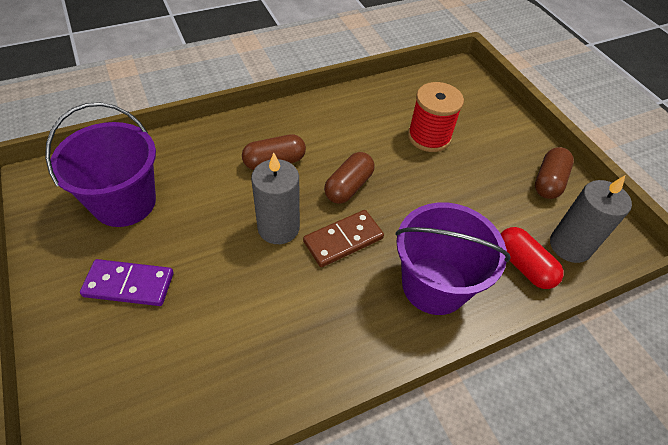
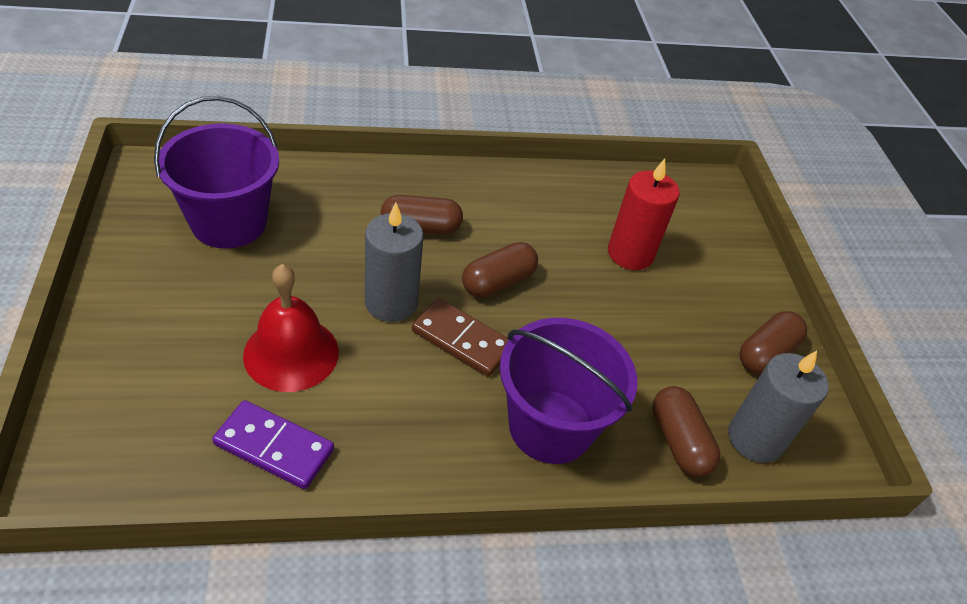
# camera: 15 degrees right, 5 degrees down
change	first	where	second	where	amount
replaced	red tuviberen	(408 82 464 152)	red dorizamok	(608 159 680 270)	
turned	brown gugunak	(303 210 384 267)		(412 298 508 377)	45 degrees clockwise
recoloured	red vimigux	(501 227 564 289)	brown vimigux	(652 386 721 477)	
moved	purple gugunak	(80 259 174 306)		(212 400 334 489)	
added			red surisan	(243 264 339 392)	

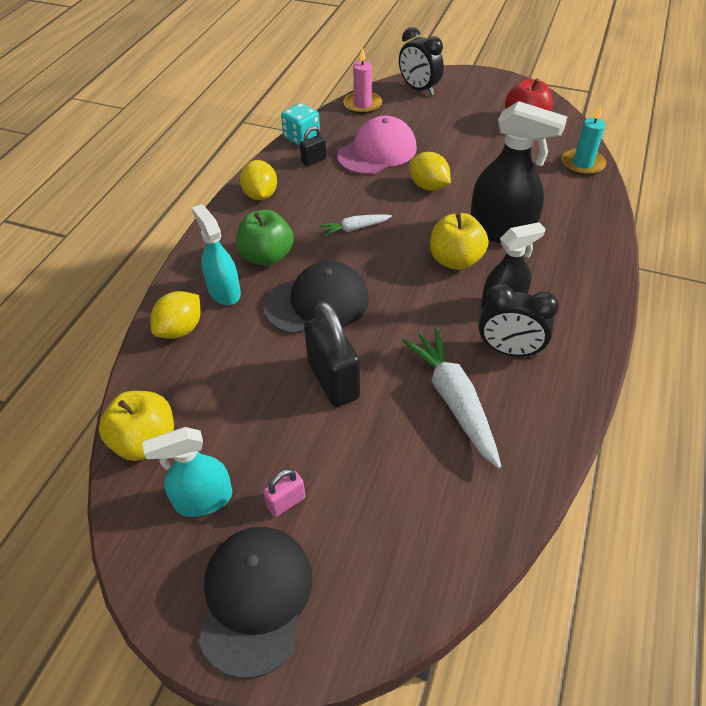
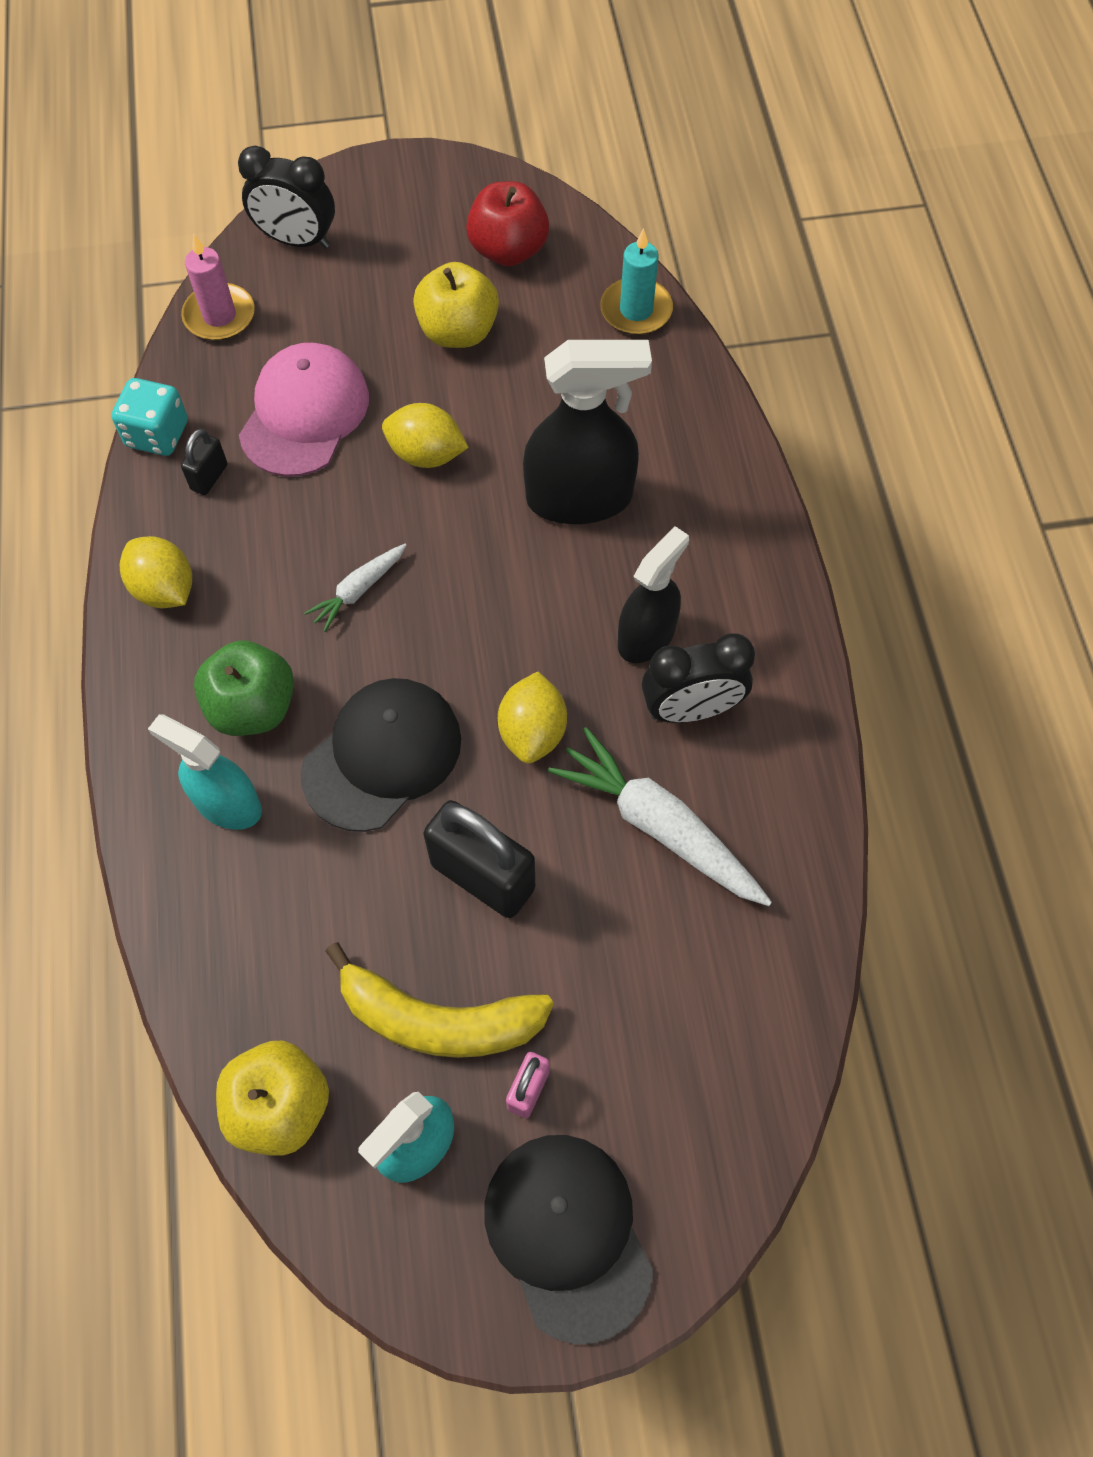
# camera: 30 degrees left, 15 degrees up
change	first	where	second	where	amount
moved	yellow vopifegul	(430 213 489 270)		(413 262 499 348)	
moved	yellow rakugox	(150 291 201 339)		(498 672 567 763)	
added			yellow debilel	(325 942 554 1058)	

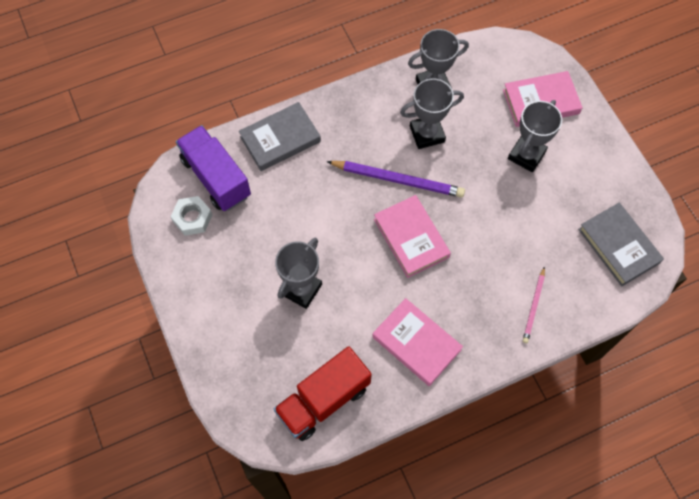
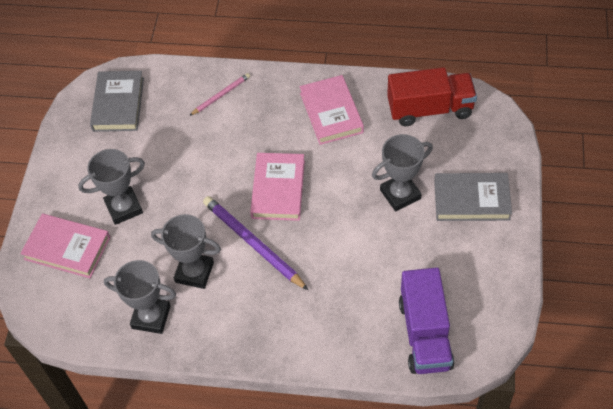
# camera: 145 degrees left, 10 degrees down
change	first	where	second	where	amount
moved	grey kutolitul	(239 102 321 171)		(434 173 512 221)	
removed	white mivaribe	(170 196 212 236)			

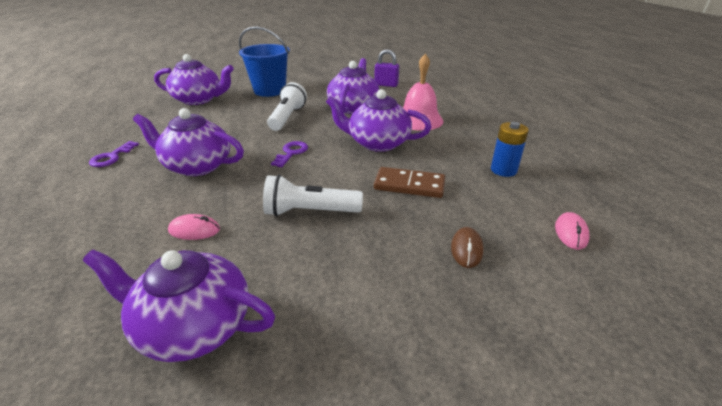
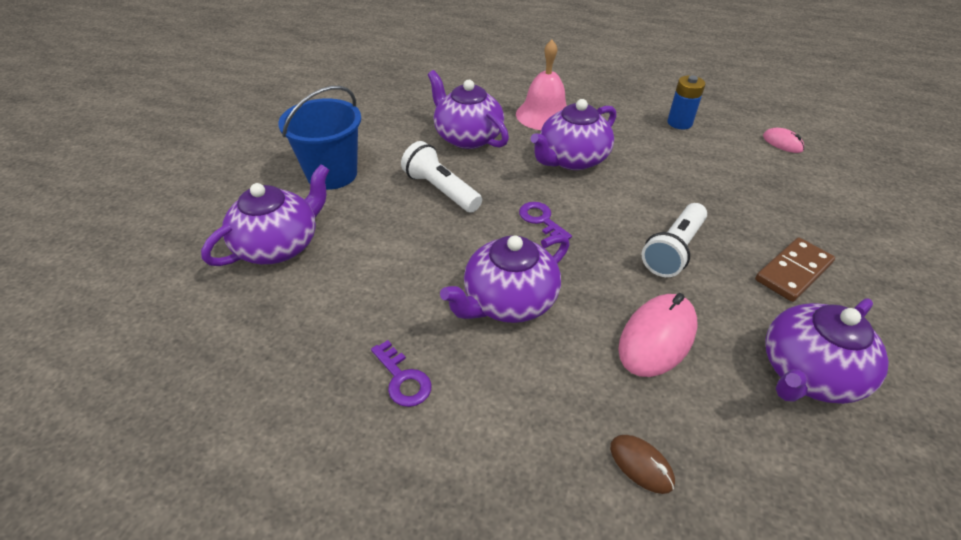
# camera: 55 degrees left, 10 degrees up
change	first	where	second	where	amount
removed	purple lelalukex	(374 49 399 87)			
moved	brown gugunak	(374 167 445 198)		(755 237 835 302)	
resized	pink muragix	(168 214 220 240)		(618 293 697 377)	x1.86
moved	brown muragix	(451 227 483 268)		(610 435 675 494)	

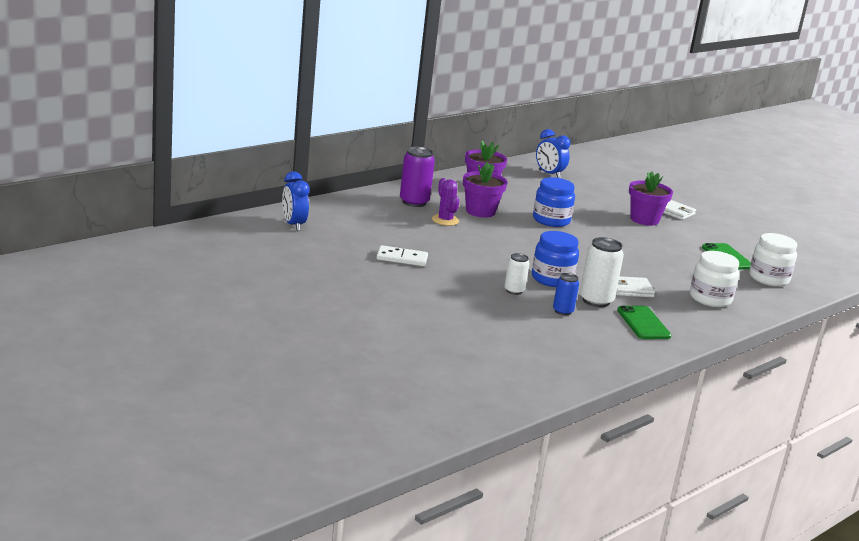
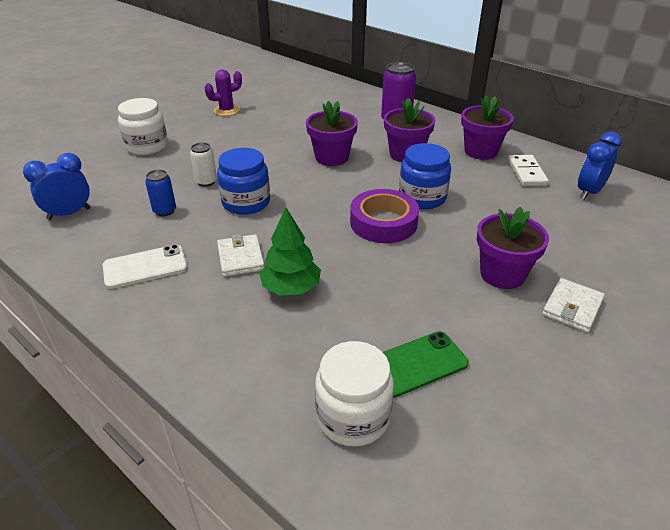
# camera: 85 degrees right, 15 degrees up
change	first	where	second	where	amount
moved	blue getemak	(282 171 310 231)		(23 153 90 220)	
moved	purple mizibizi	(432 178 459 226)		(205 69 242 116)	
removed	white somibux	(580 237 624 307)			
moved	white gugunak	(376 245 428 266)		(508 155 549 186)	
moved	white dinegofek	(690 251 739 307)		(118 98 168 155)	
recoloured	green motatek	(617 305 671 339)	white motatek	(103 244 187 289)	
added			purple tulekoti	(306 101 358 166)	
added			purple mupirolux	(350 189 419 243)	
added			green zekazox	(259 208 321 295)	

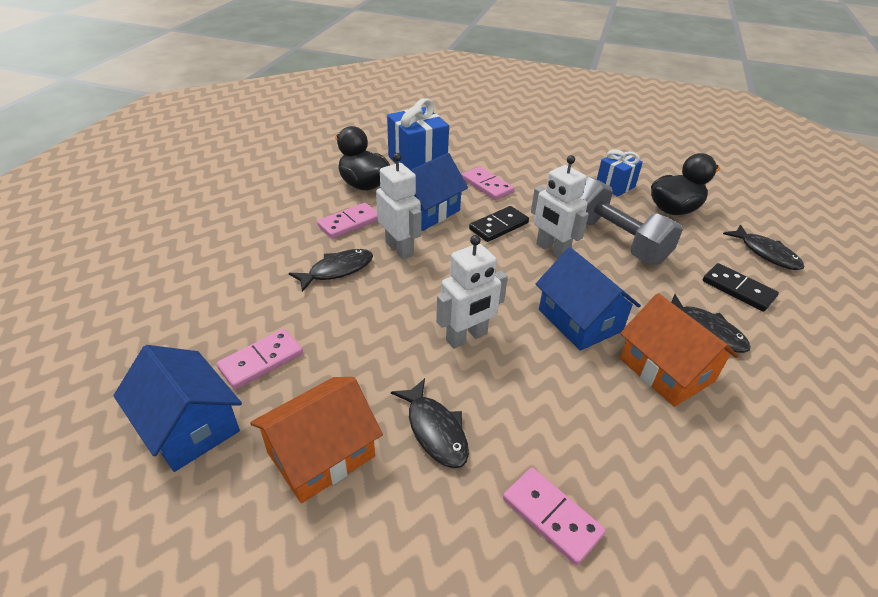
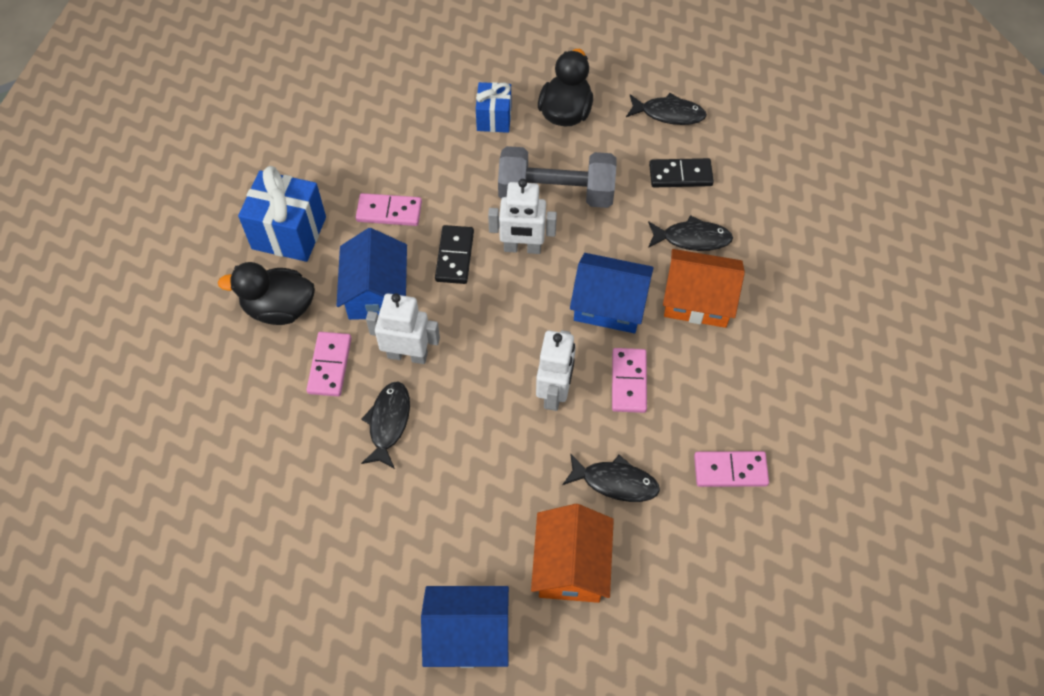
# camera: 45 degrees left, 20 degrees up
change	first	where	second	where	amount
moved	pink gugunak	(217 329 303 390)		(612 348 647 413)	

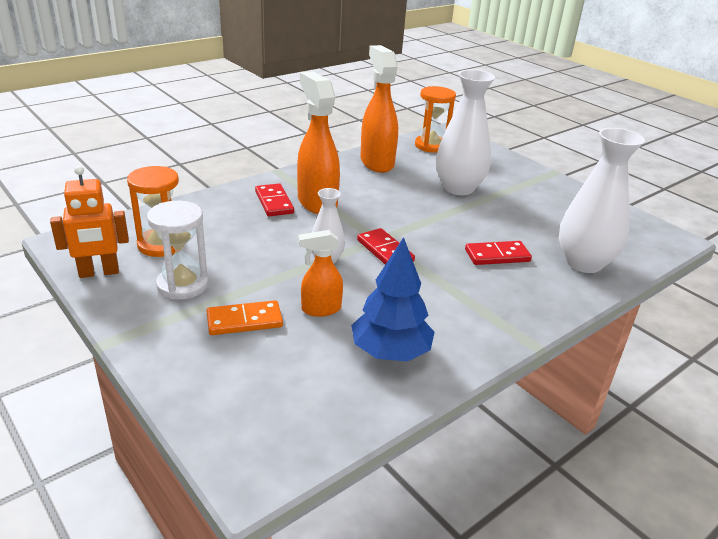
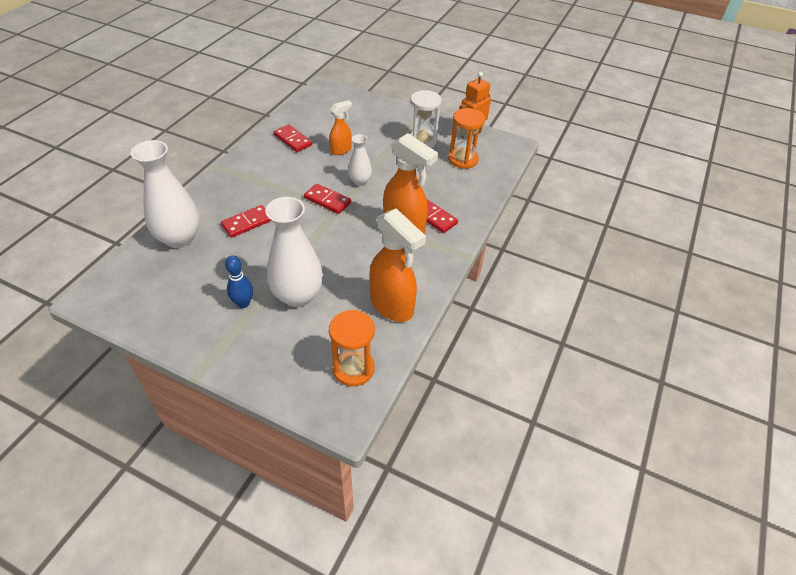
# camera: 155 degrees right, 15 degrees up
change	first	where	second	where	amount
replaced	blue zekazox	(351 237 435 362)	red gugunak	(274 124 312 152)	
removed	orange gugunak	(206 300 283 335)			
added			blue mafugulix	(225 255 253 308)	

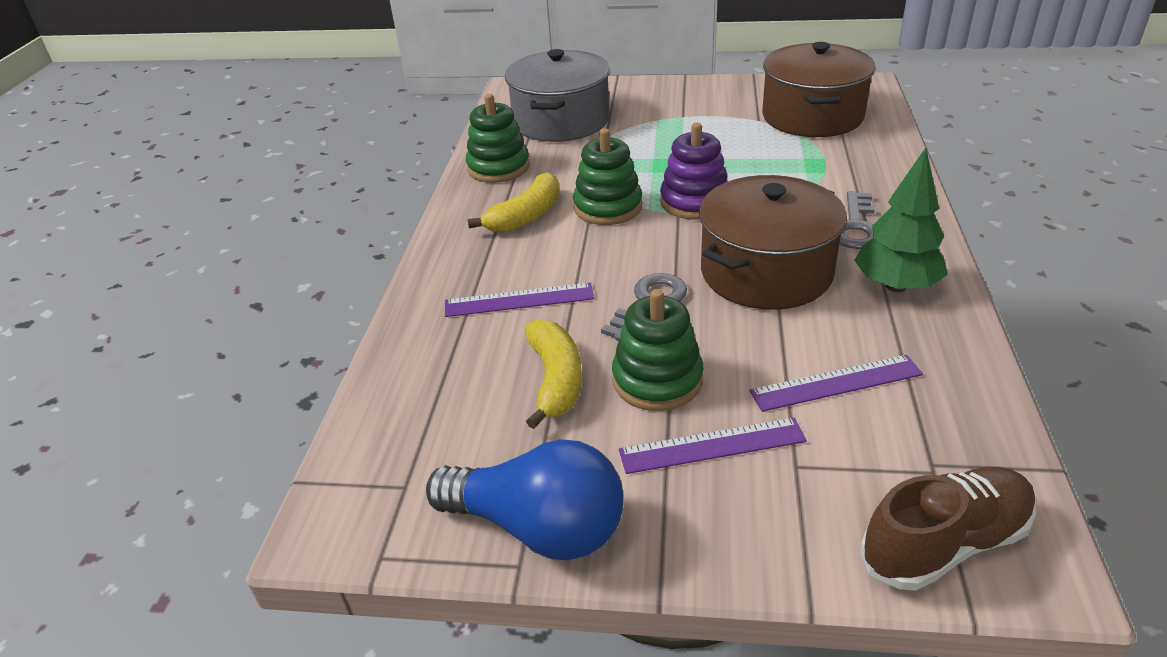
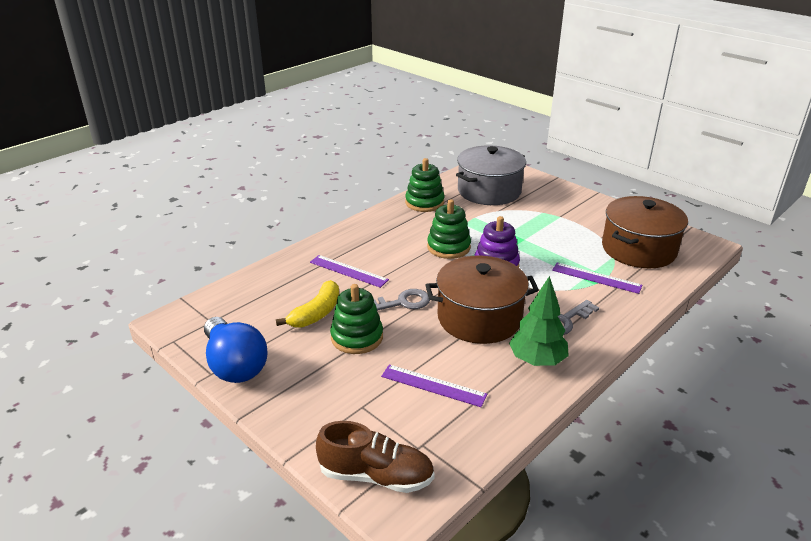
# camera: 35 degrees right, 5 degrees down
change	first	where	second	where	amount
removed	yellow debilel	(468 172 559 233)			
moved	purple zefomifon	(619 418 807 474)		(552 262 642 294)	

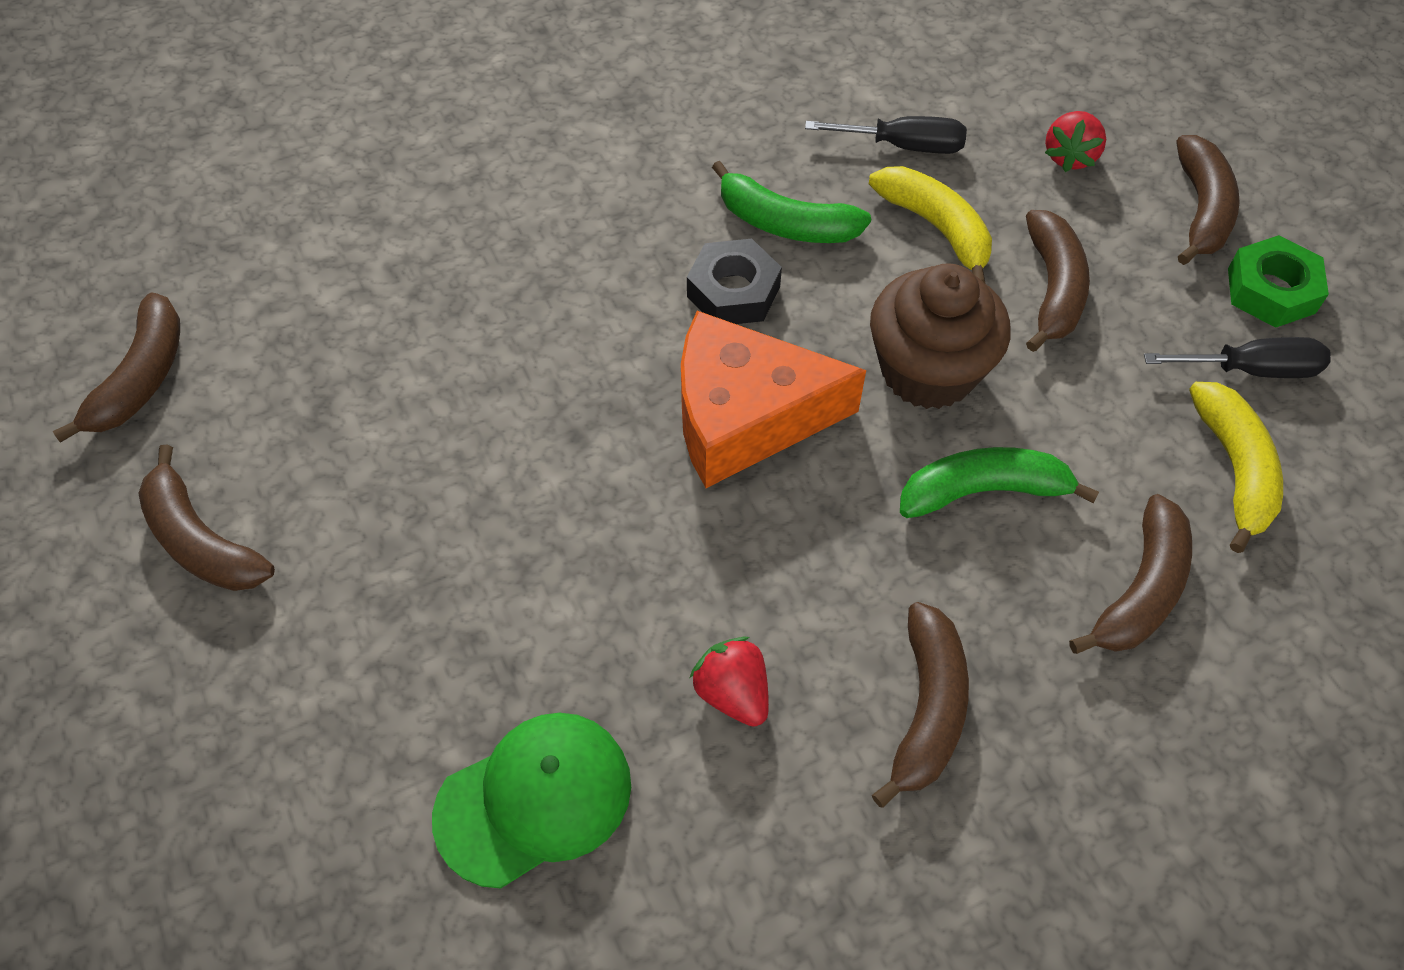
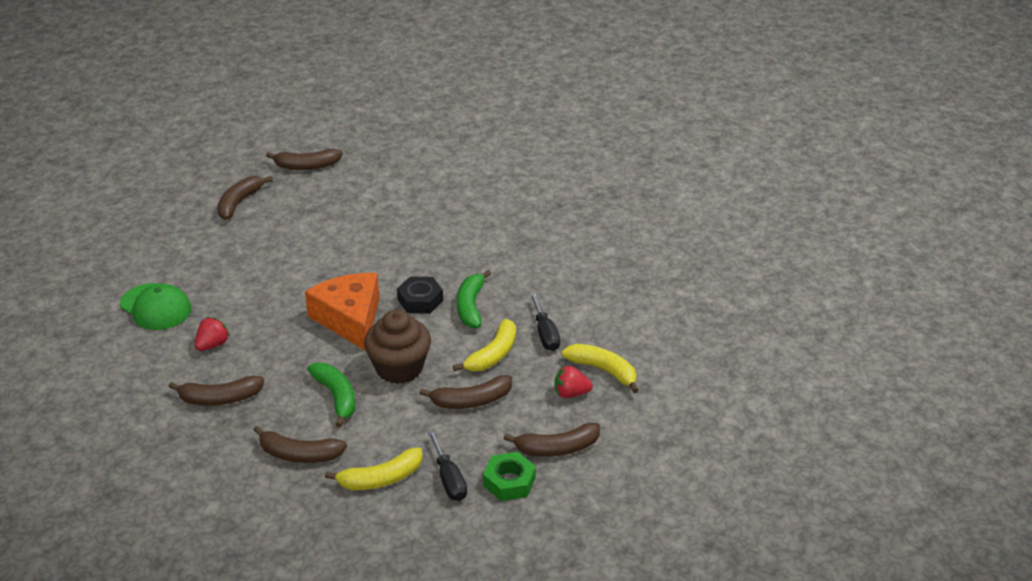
# camera: 70 degrees right, 20 degrees down
change	first	where	second	where	amount
added			yellow debilel	(561 344 639 393)	

